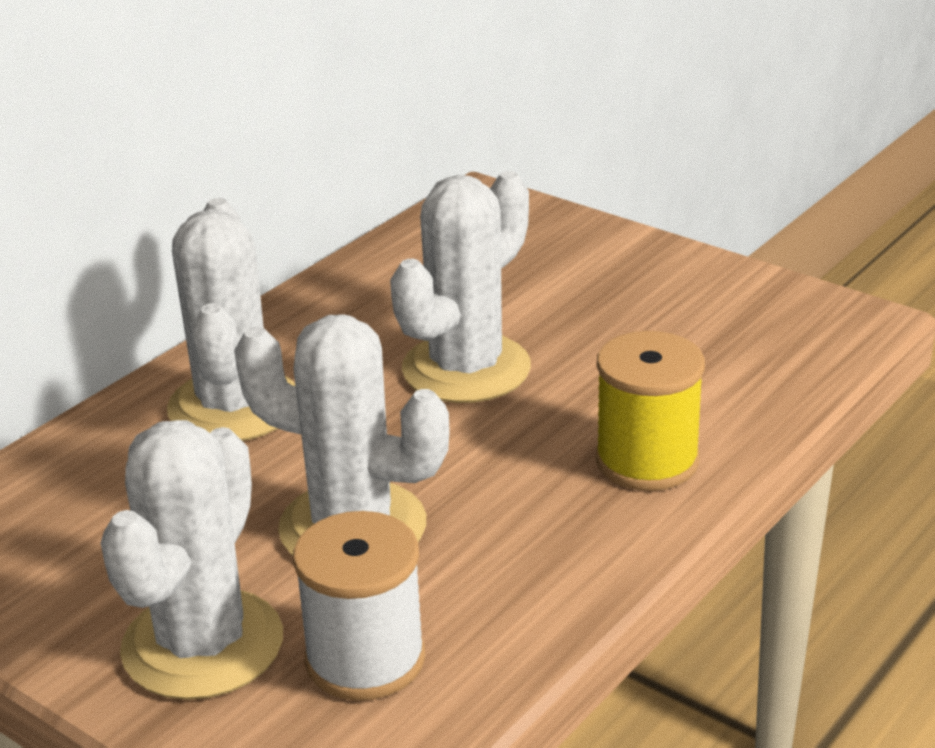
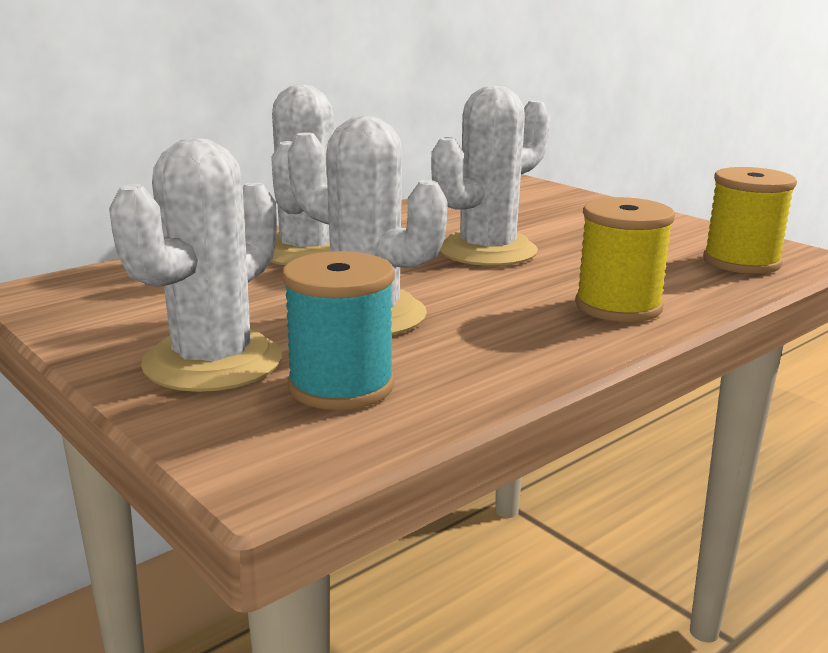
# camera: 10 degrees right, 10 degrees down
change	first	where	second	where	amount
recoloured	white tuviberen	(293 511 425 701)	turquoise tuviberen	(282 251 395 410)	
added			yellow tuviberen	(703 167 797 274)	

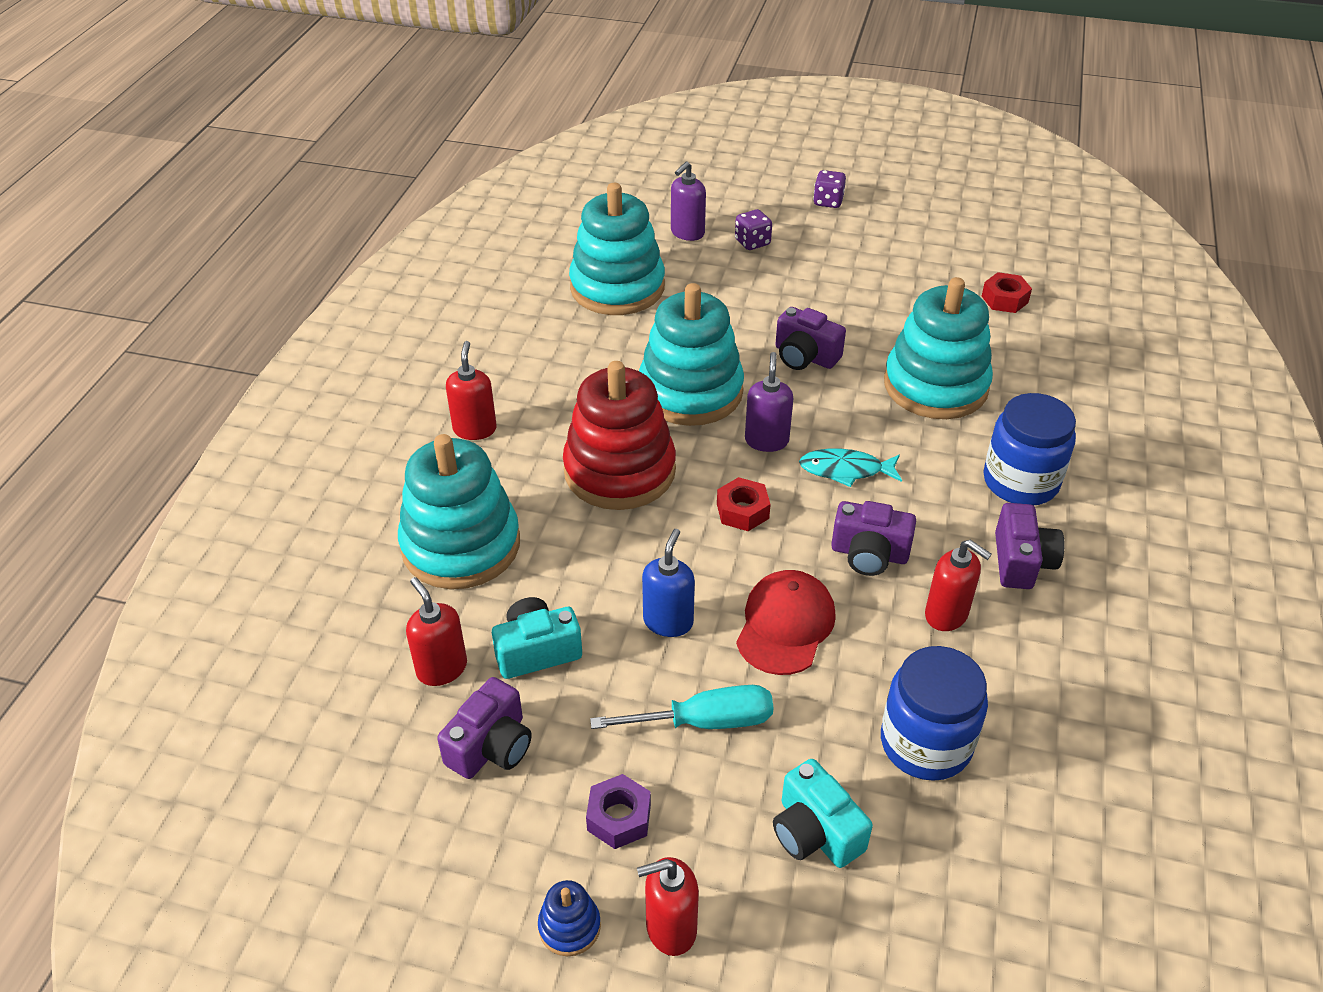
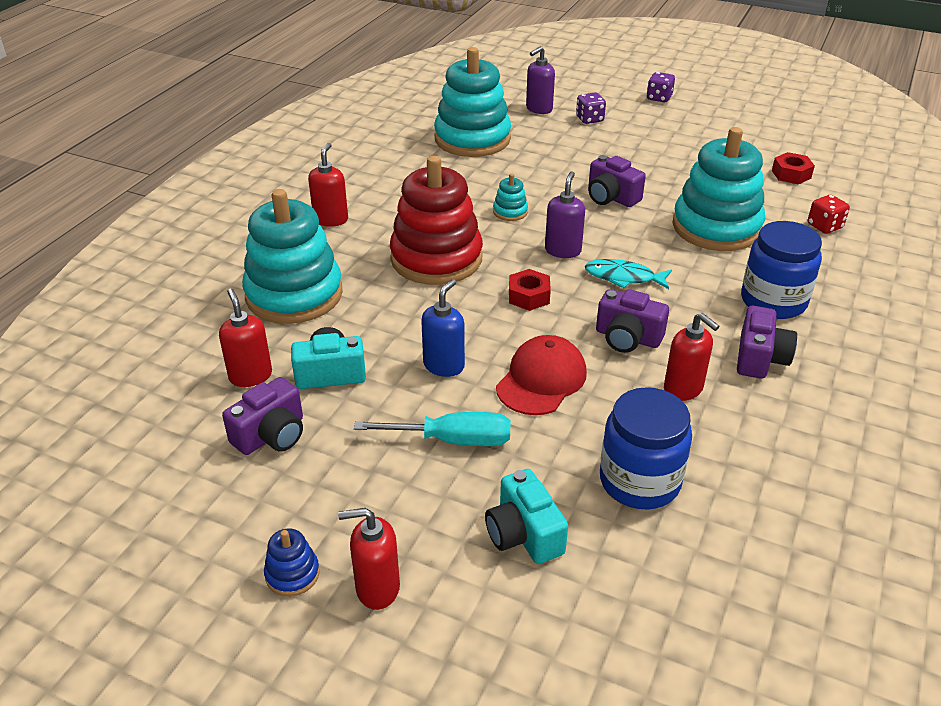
# camera: 10 degrees right, 5 degrees down
change	first	where	second	where	amount
resized	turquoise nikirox	(639 283 744 426)		(493 174 528 221)	x0.40
removed	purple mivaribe	(586 774 651 849)			
added			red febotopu	(808 195 850 234)	

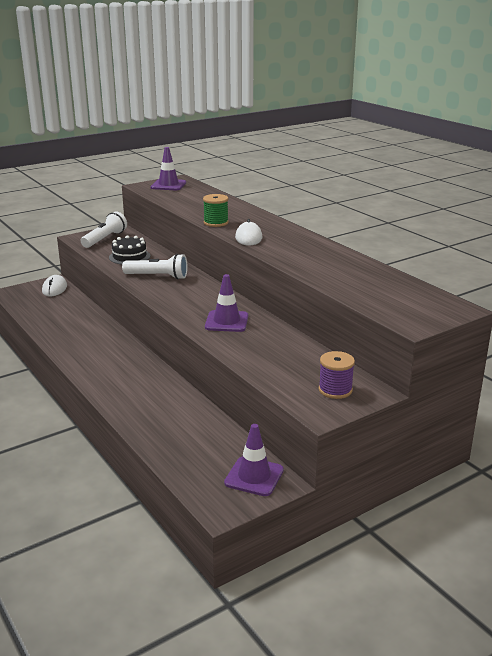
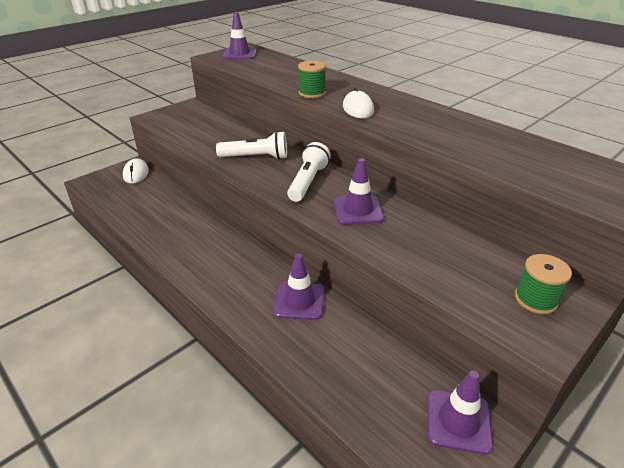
# camera: 10 degrees left, 10 degrees up
change	first	where	second	where	amount
moved	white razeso	(81 211 127 248)		(287 142 331 202)	
removed	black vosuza	(109 235 150 264)			
recoloured	purple tuviberen	(318 351 355 399)	green tuviberen	(515 254 572 314)	
added			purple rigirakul	(274 254 324 320)	

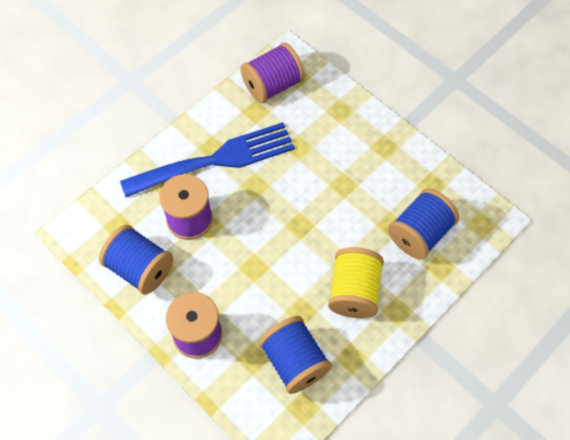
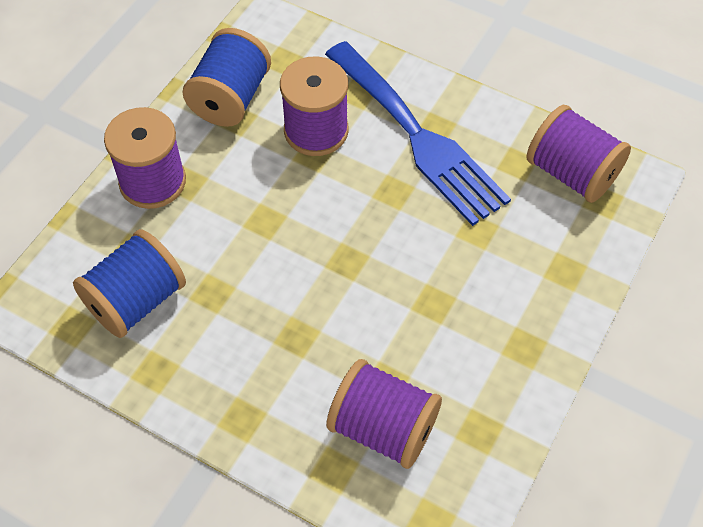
# camera: 75 degrees right, 5 degrees down
change	first	where	second	where	amount
recoloured	blue tuviberen	(388 188 459 259)	purple tuviberen	(326 359 442 469)	
removed	yellow tuviberen	(328 247 384 318)			

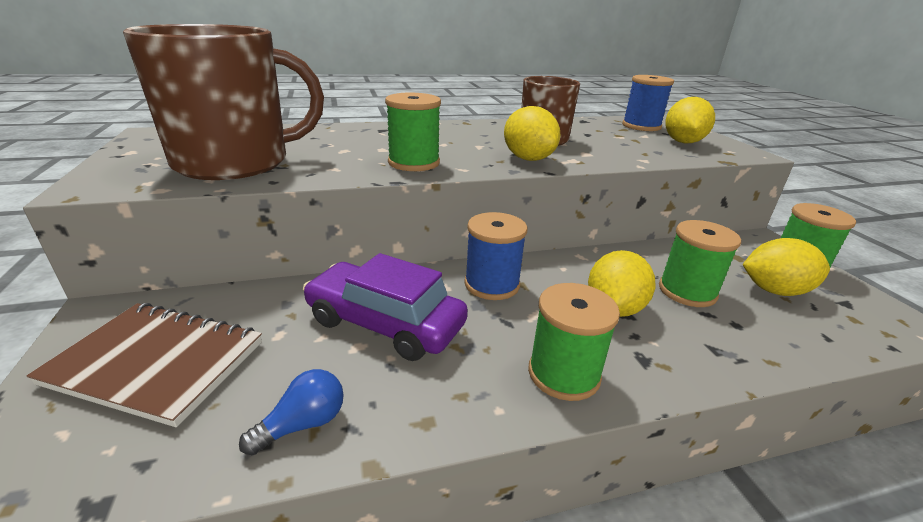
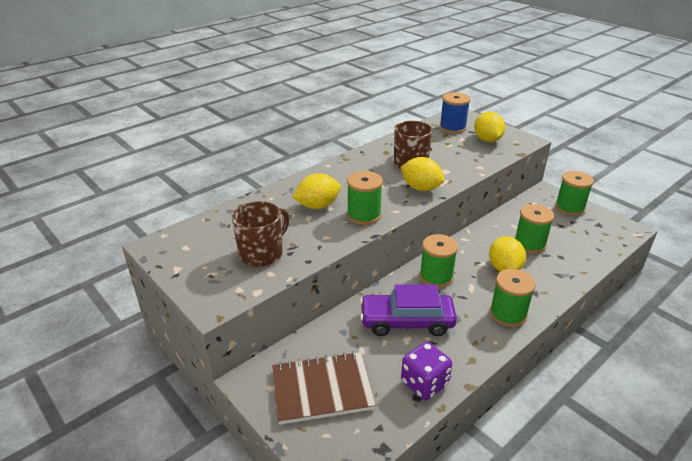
# camera: 25 degrees left, 5 degrees up
change	first	where	second	where	amount
resized	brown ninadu	(123 24 324 180)		(232 201 290 267)	x0.59
recoloured	blue tuviberen	(464 212 527 300)	green tuviberen	(419 234 458 288)	
moved	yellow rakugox	(742 238 830 296)		(293 173 341 209)	
replaced	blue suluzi	(239 369 344 455)	purple febotopu	(401 342 452 400)	

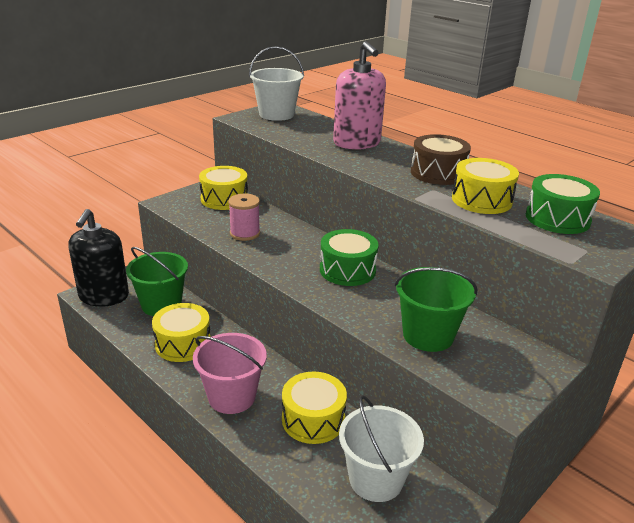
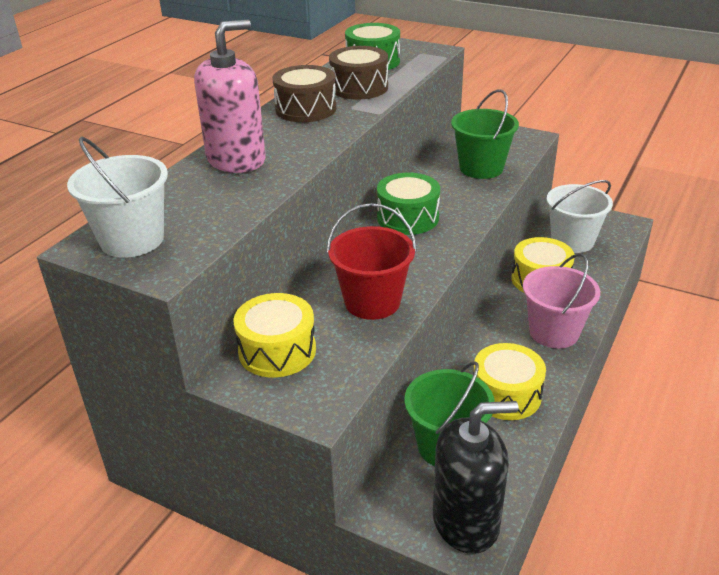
# camera: 105 degrees left, 5 degrees up
change	first	where	second	where	amount
recoloured	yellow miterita	(452 158 519 214)	brown miterita	(329 46 388 100)	
replaced	pink tuviberen	(228 194 260 241)	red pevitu	(327 203 417 320)	

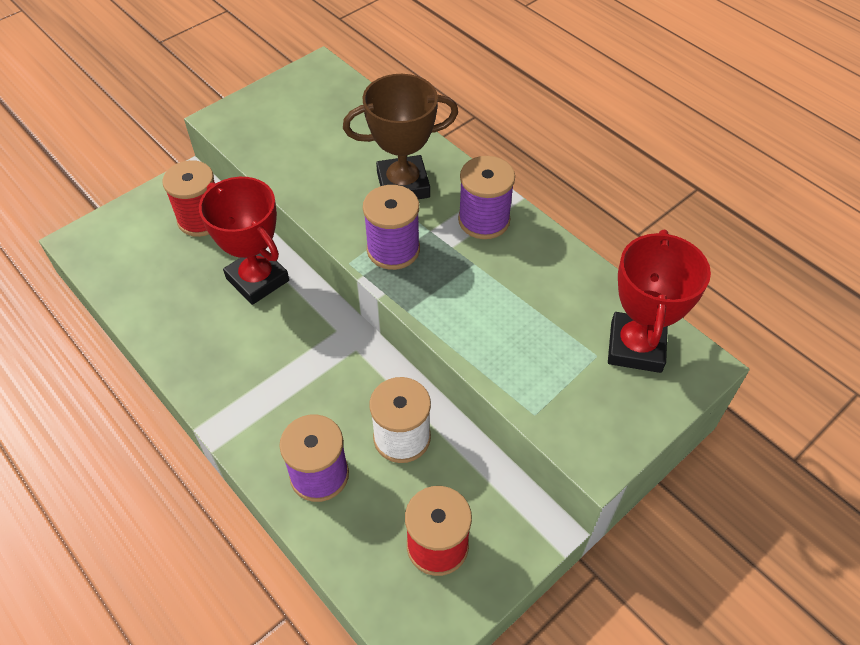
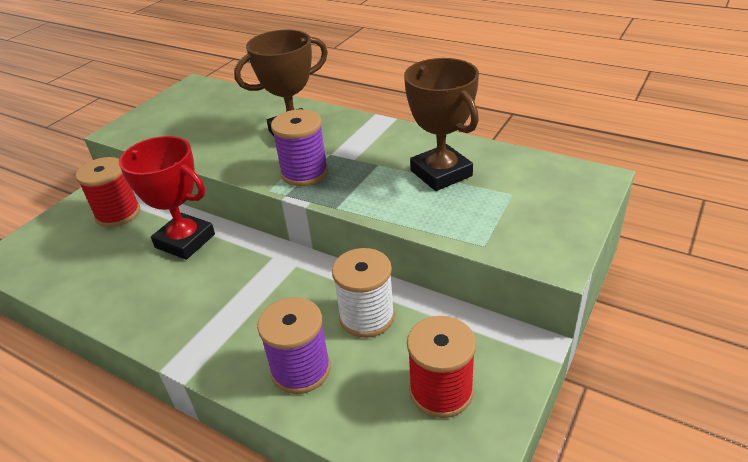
# camera: 15 degrees left, 15 degrees down
change	first	where	second	where	amount
removed	purple tuviberen	(458 156 515 239)			
removed	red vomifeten	(608 230 711 373)			
added			brown vomifeten	(404 58 479 191)	

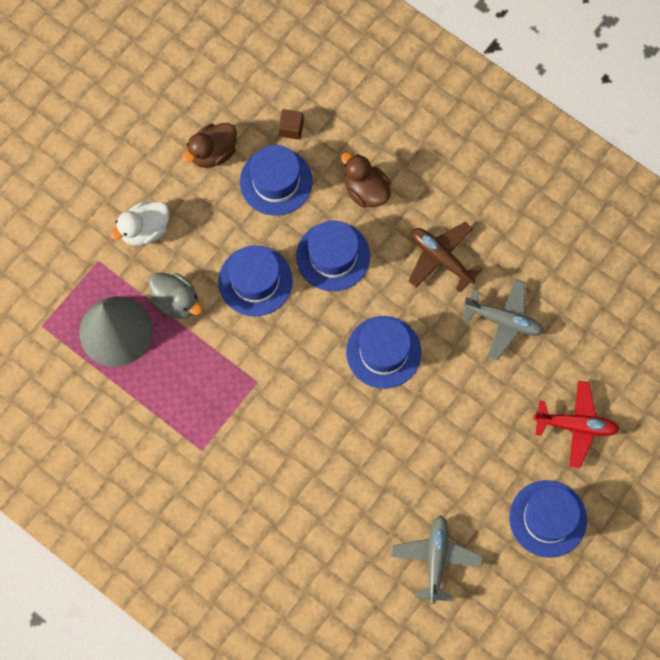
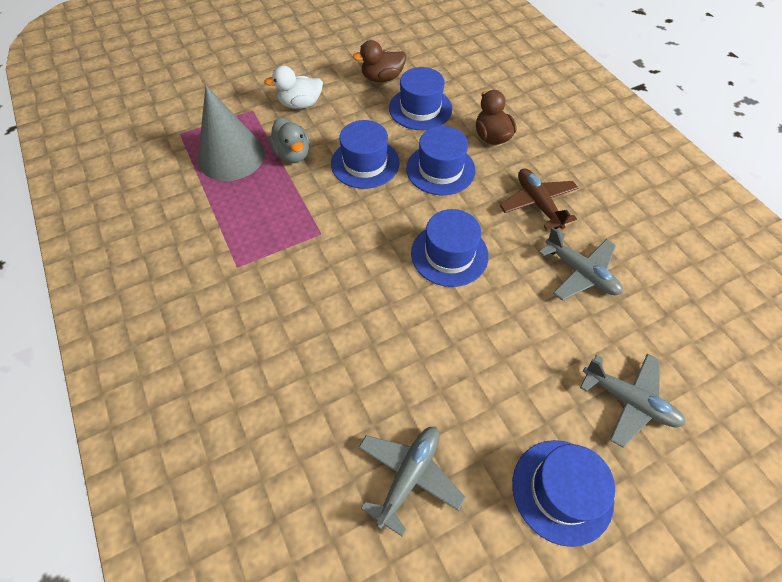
# camera: 25 degrees right, 15 degrees down
change	first	where	second	where	amount
removed	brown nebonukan	(279 109 304 140)			
recoloured	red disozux	(533 381 620 468)	grey disozux	(580 354 685 448)	

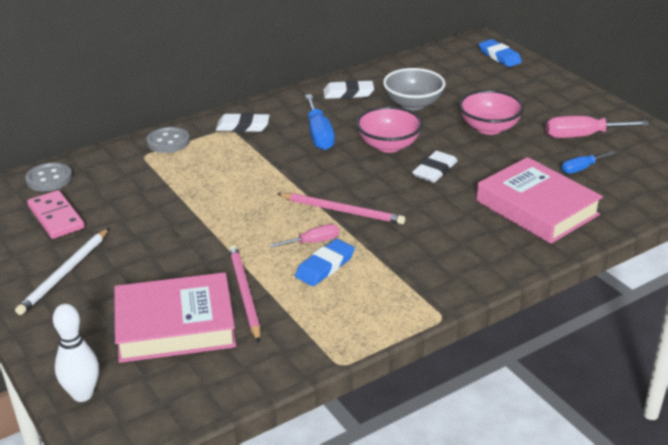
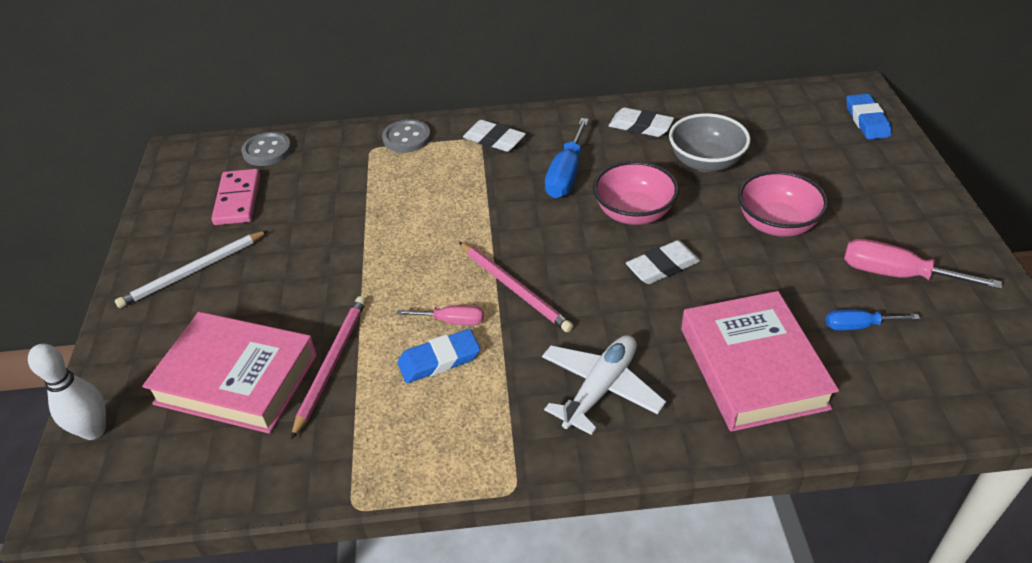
# camera: 30 degrees right, 10 degrees up
change	first	where	second	where	amount
added			white disozux	(542 335 666 435)	

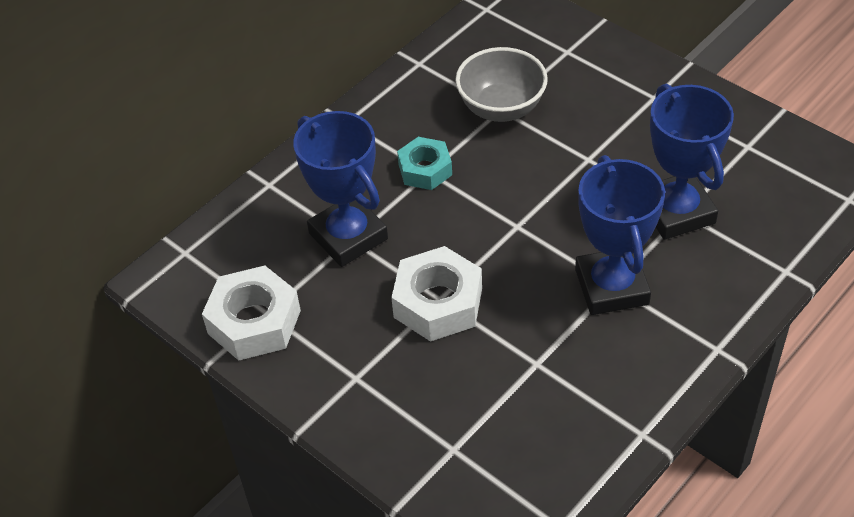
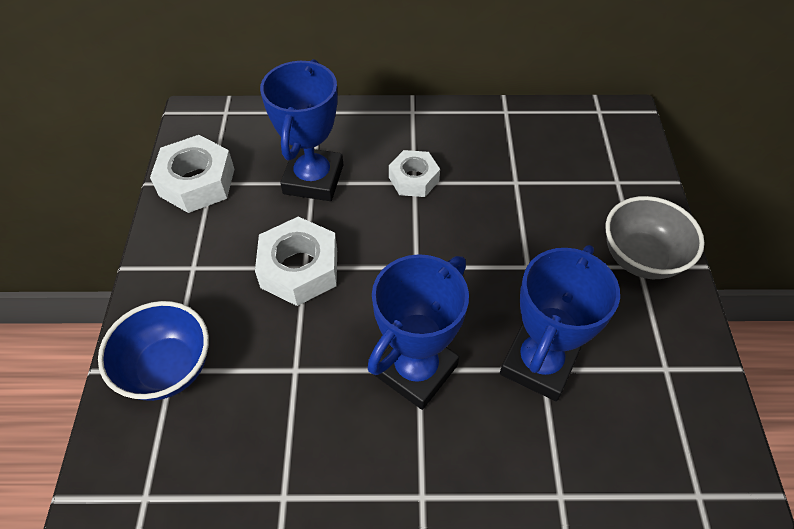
# camera: 45 degrees right, 5 degrees up
change	first	where	second	where	amount
moved	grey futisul	(455 47 548 122)		(606 196 704 279)	
recoloured	turquoise mivaribe	(397 137 452 190)	white mivaribe	(389 150 440 197)	
added			blue futisul	(98 301 209 401)	

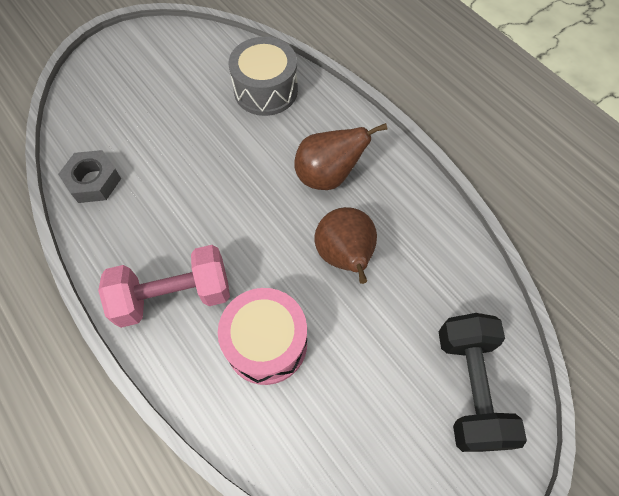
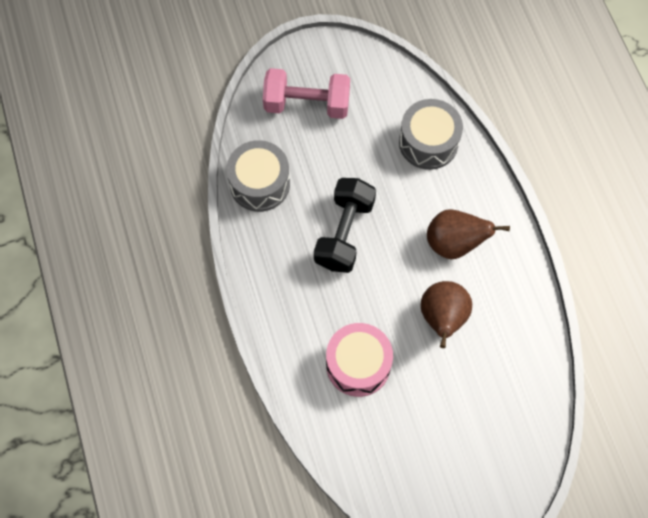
# camera: 20 degrees right, 5 degrees up
change	first	where	second	where	amount
replaced	grey mivaribe	(58 150 121 203)	grey miterita	(226 140 290 212)	
moved	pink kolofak	(98 245 230 328)		(263 68 350 119)	
moved	black kolofak	(439 313 527 452)		(314 178 376 273)	

